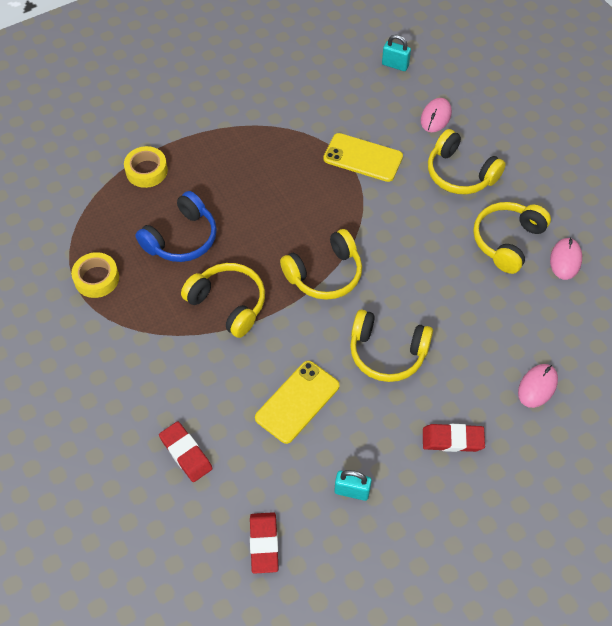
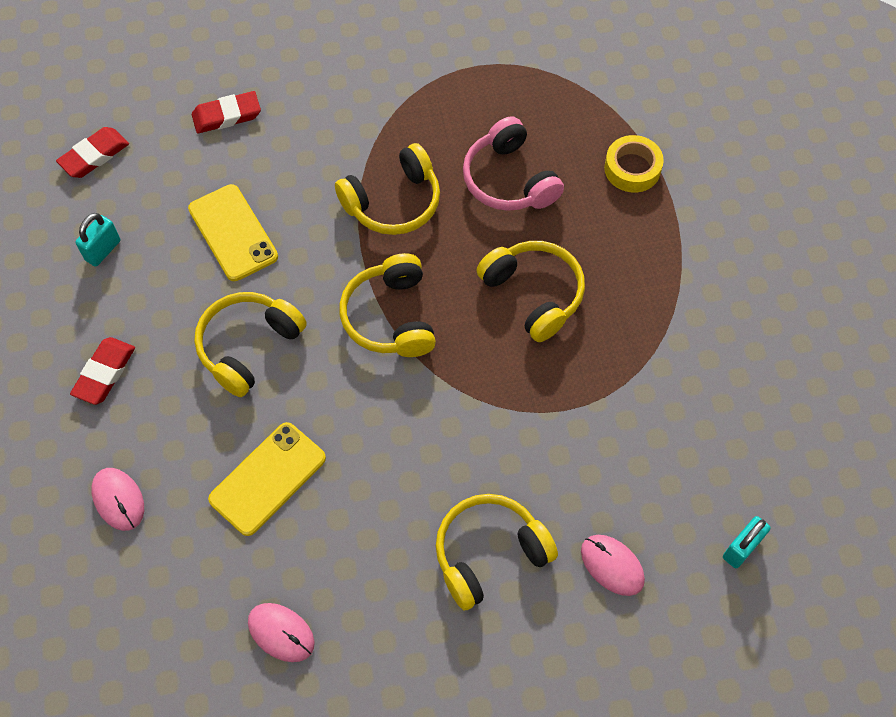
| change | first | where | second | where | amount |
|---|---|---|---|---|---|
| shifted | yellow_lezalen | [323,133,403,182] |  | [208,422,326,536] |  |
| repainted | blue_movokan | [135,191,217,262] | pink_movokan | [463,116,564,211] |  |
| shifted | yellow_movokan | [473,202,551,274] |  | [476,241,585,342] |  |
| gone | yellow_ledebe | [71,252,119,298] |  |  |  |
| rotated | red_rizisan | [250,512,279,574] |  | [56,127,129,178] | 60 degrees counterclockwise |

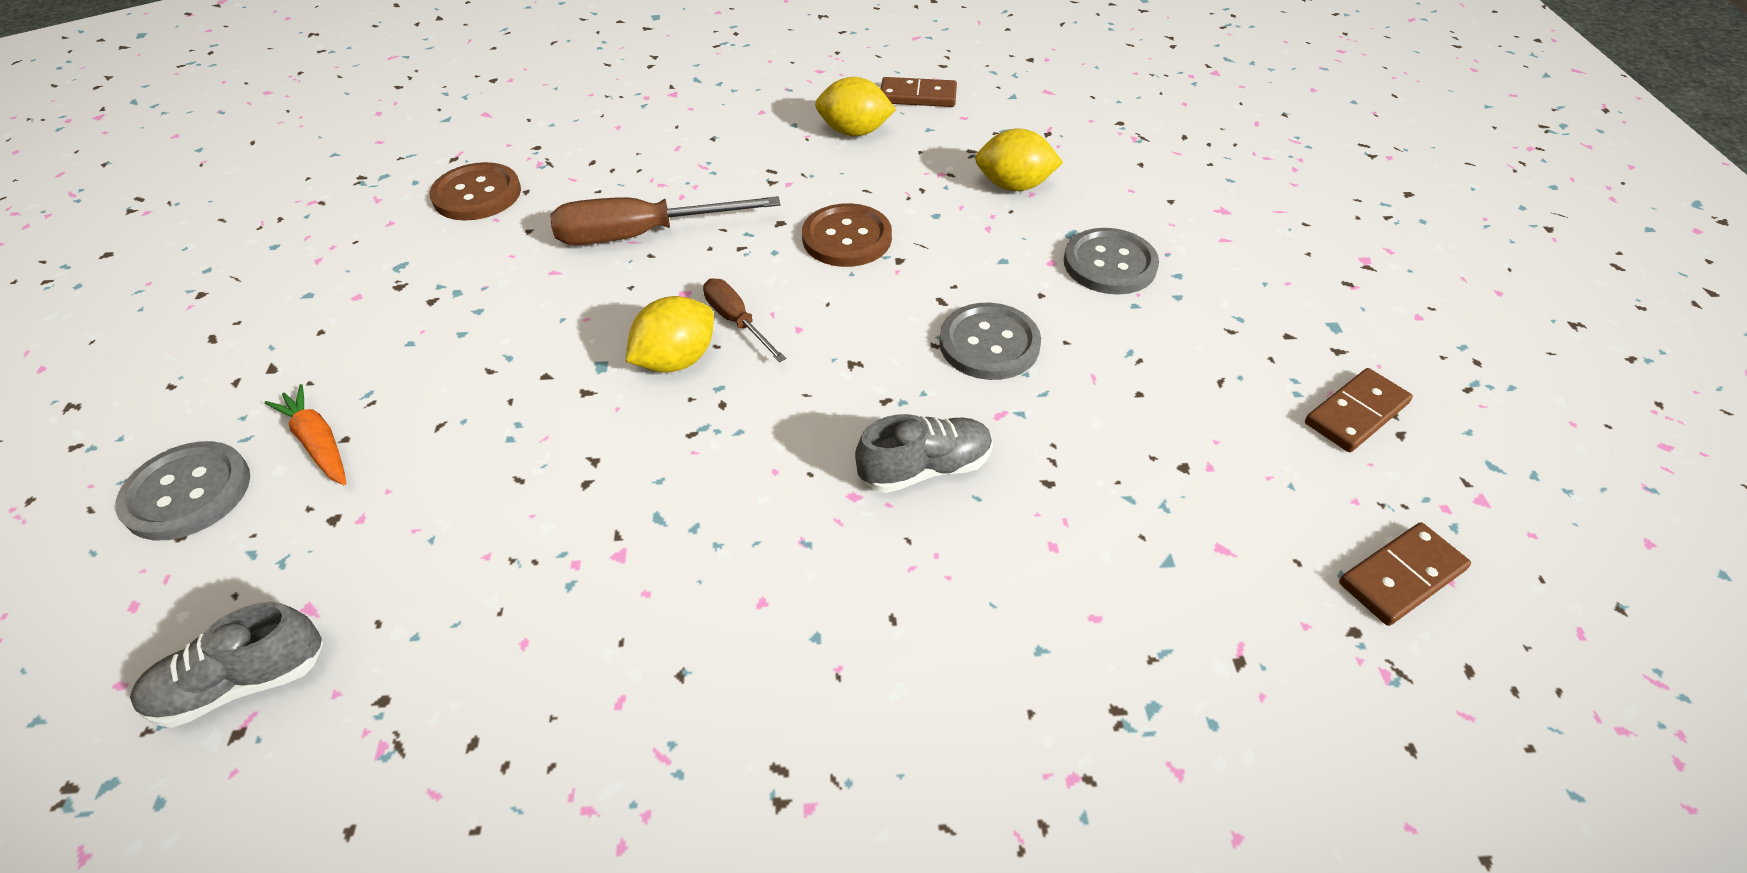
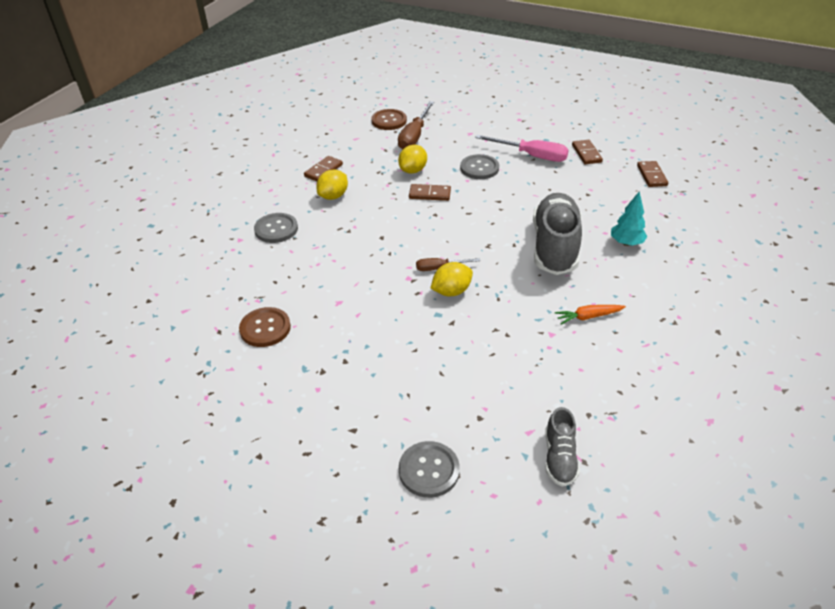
| change | first | where | second | where | amount |
|---|---|---|---|---|---|
| shifted | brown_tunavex | [550,196,780,245] |  | [398,101,434,149] |  |
| shifted | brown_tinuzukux | [802,203,892,267] |  | [371,109,407,130] |  |
| rotated | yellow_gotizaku | [626,296,714,373] |  | [431,262,473,296] | 75 degrees clockwise |
| shifted | grey_tinuzukux | [939,303,1041,380] |  | [254,213,298,243] |  |
| shifted | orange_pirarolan | [265,384,346,485] |  | [555,305,626,325] |  |
| scaled | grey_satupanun | [855,414,993,493] |  | [533,193,582,275] | x2.02 |
| new |  |  | pink_tunavex | [475,135,569,162] |  |
| new |  |  | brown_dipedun | [409,184,451,201] |  |
| new |  |  | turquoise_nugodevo | [611,191,648,246] |  |

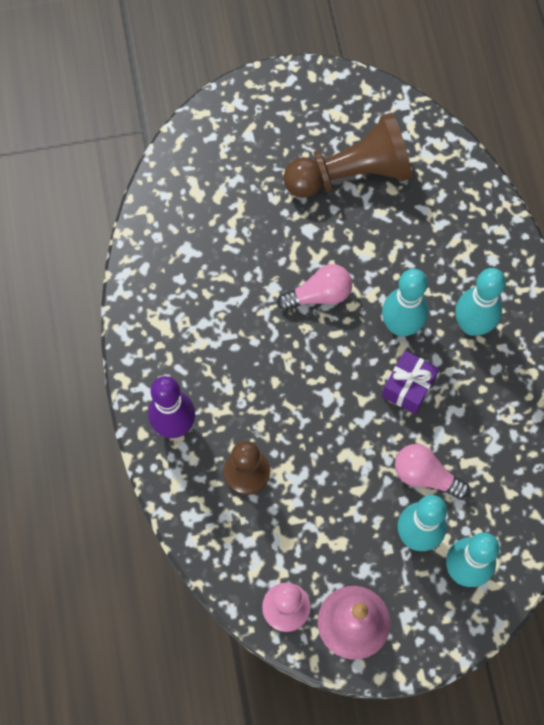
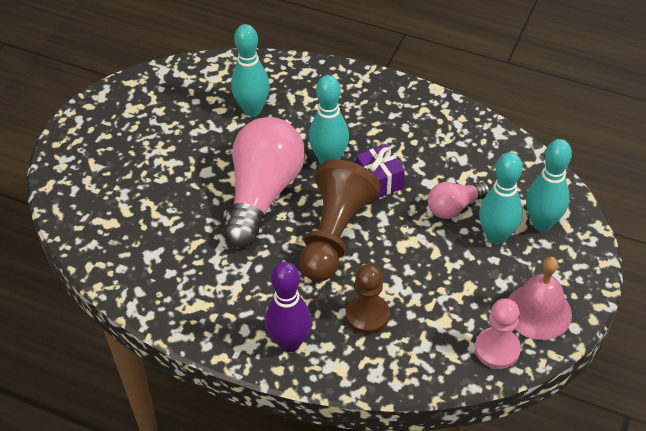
| change | first | where | second | where | amount |
|---|---|---|---|---|---|
| shifted | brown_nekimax | [283,112,412,198] |  | [299,159,380,281] |  |
| scaled | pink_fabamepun | [278,264,352,311] |  | [225,117,305,248] | x1.99 |
| shifted | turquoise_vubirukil | [455,268,506,336] |  | [231,24,270,116] |  |

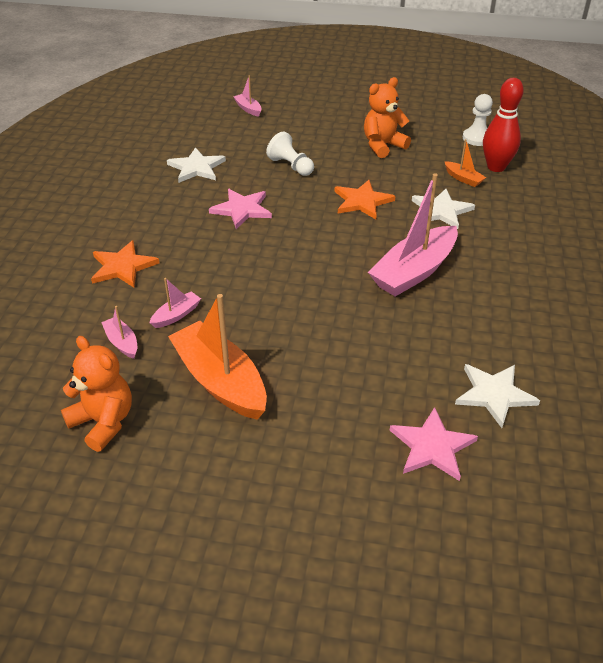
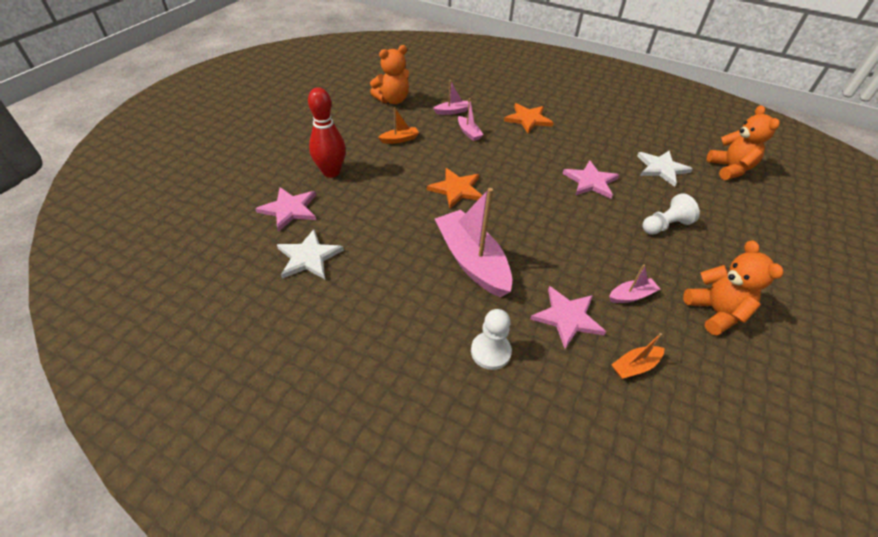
| change | first | where | second | where | amount |
|---|---|---|---|---|---|
| shifted | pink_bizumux | [233,76,262,117] |  | [609,264,660,303] |  |
| shifted | red_vubirukil | [483,78,524,172] |  | [308,87,346,178] |  |
| shifted | white_nekimax | [463,94,493,146] |  | [471,309,512,370] |  |
| shifted | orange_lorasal | [335,180,395,219] |  | [427,168,482,208] |  |
| repainted | white_lorasal | [412,189,475,229] | pink_lorasal | [530,286,606,349] |  |
| scaled | orange_bizumux | [168,294,267,420] |  | [378,107,419,144] | x0.45 |
| new |  |  | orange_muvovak | [707,105,779,180] |  |

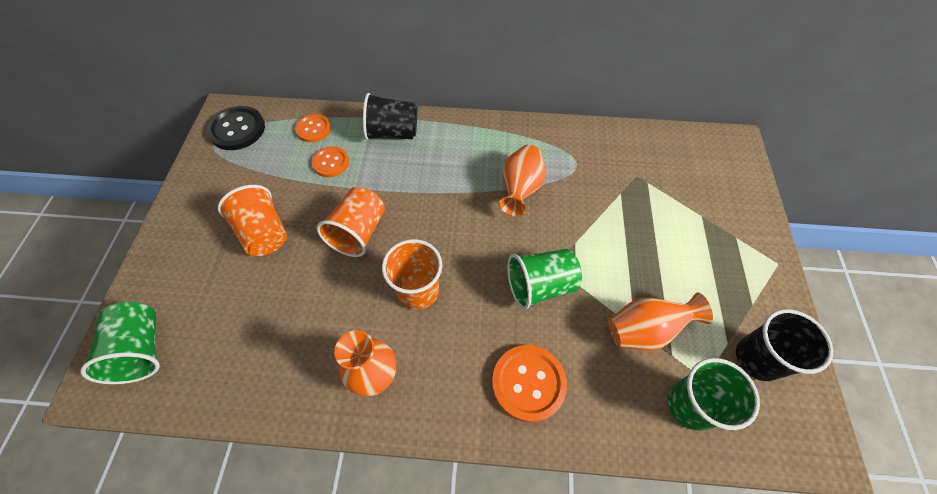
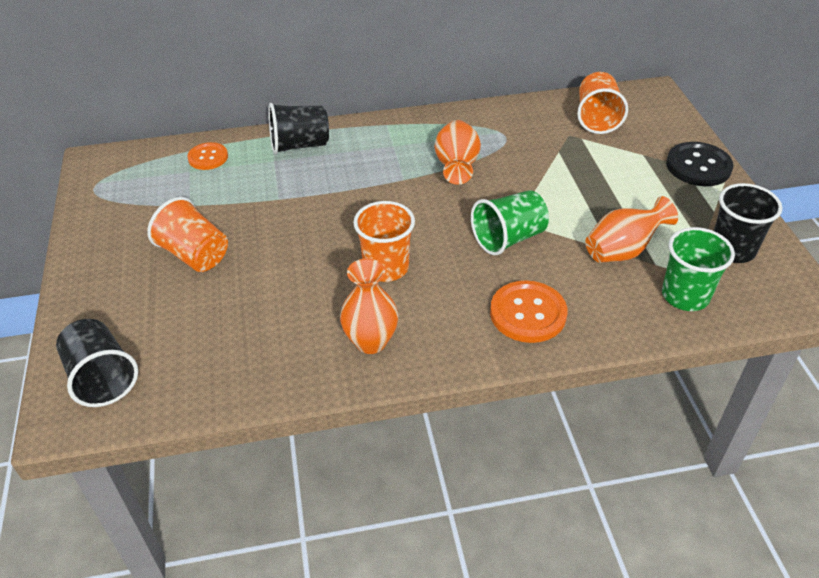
| change | first | where | second | where | amount |
|---|---|---|---|---|---|
| shifted | black_tinuzukux | [207,106,265,150] |  | [666,142,734,186] |  |
| gone | orange_tinuzukux | [312,146,349,177] |  |  |  |
| shifted | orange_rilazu | [317,187,385,257] |  | [577,72,628,134] |  |
| repainted | green_rilazu | [80,302,160,384] | black_rilazu | [56,319,138,407] |  |

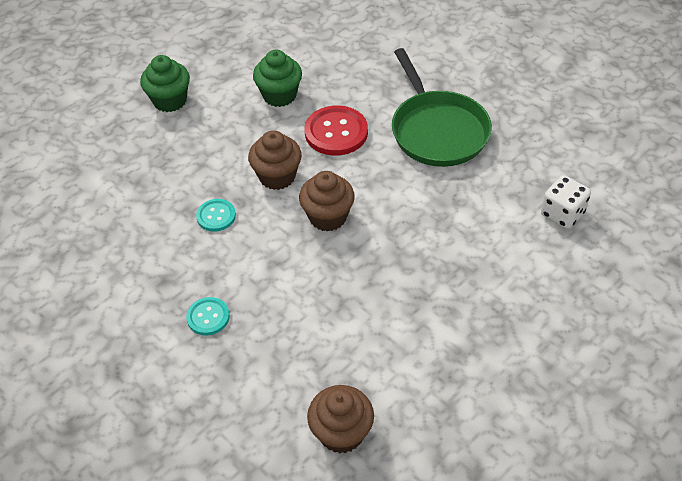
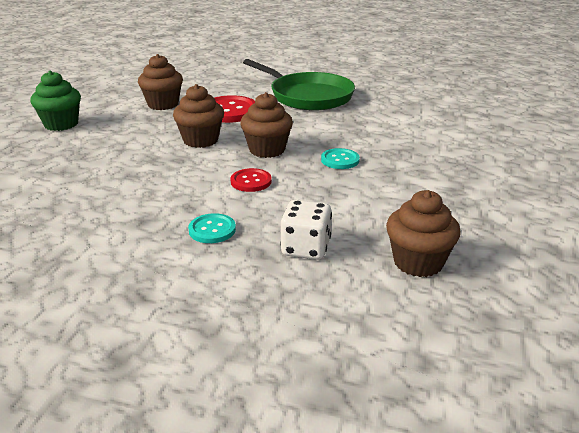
| change | first | where | second | where | amount |
|---|---|---|---|---|---|
| repainted | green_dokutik | [253,50,302,107] | brown_dokutik | [138,54,183,110] |  |
| shifted | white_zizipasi | [541,175,591,229] |  | [280,200,332,260] |  |
| shifted | turquoise_tinuzukux | [196,199,236,232] |  | [321,148,360,169] |  |
| new |  |  | red_tinuzukux | [230,168,272,192] |  |

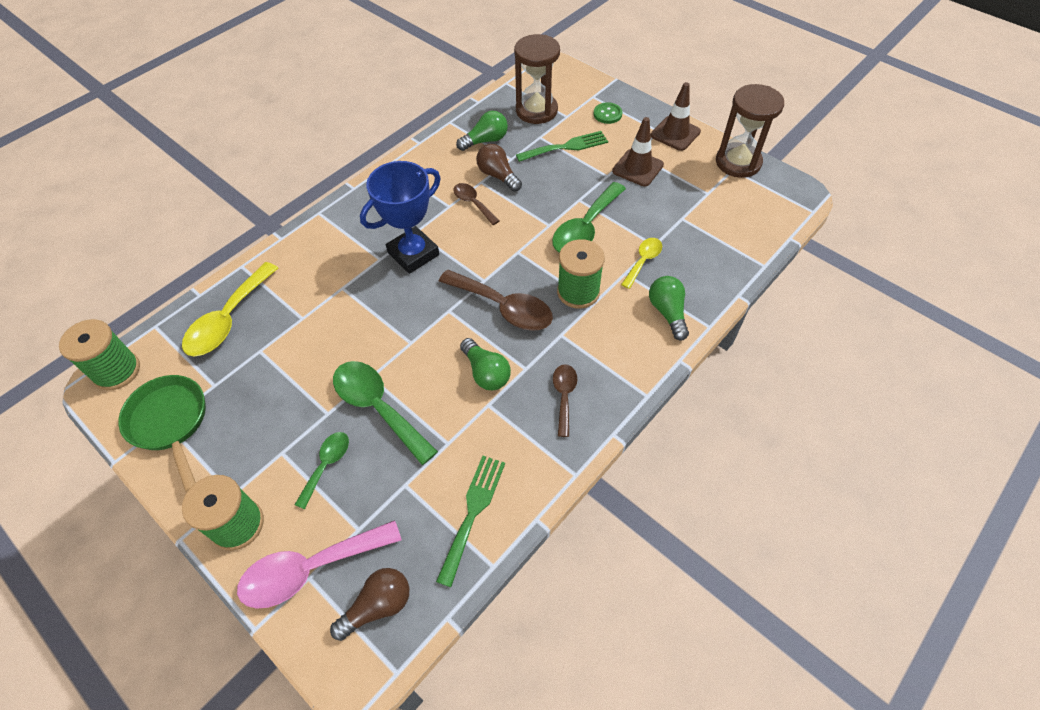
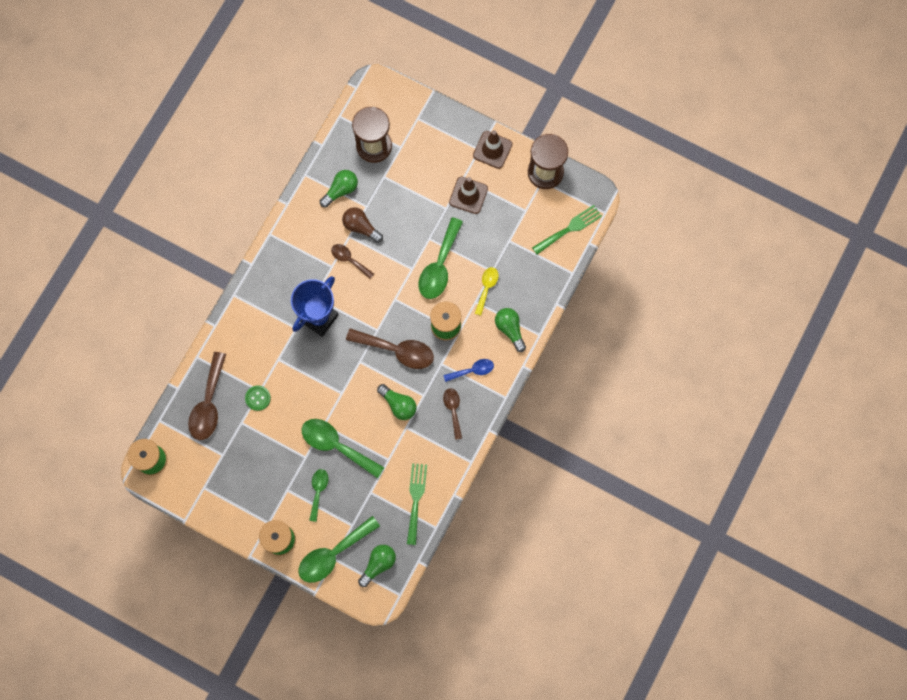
| change | first | where | second | where | amount |
|---|---|---|---|---|---|
| shifted | green_tinuzukux | [594,102,622,124] |  | [245,385,271,411] |  |
| shifted | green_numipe | [516,131,608,162] |  | [532,205,602,254] |  |
| repainted | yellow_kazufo | [182,262,278,356] | brown_kazufo | [188,352,226,440] |  |
| gone | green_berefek | [118,375,206,492] |  |  |  |
| repainted | pink_kazufo | [237,520,402,609] | green_kazufo | [299,516,380,583] |  |
| repainted | brown_fabamepun | [330,568,409,641] | green_fabamepun | [358,545,396,587] |  |
| new |  |  | blue_kazufo | [443,359,494,382] |  |

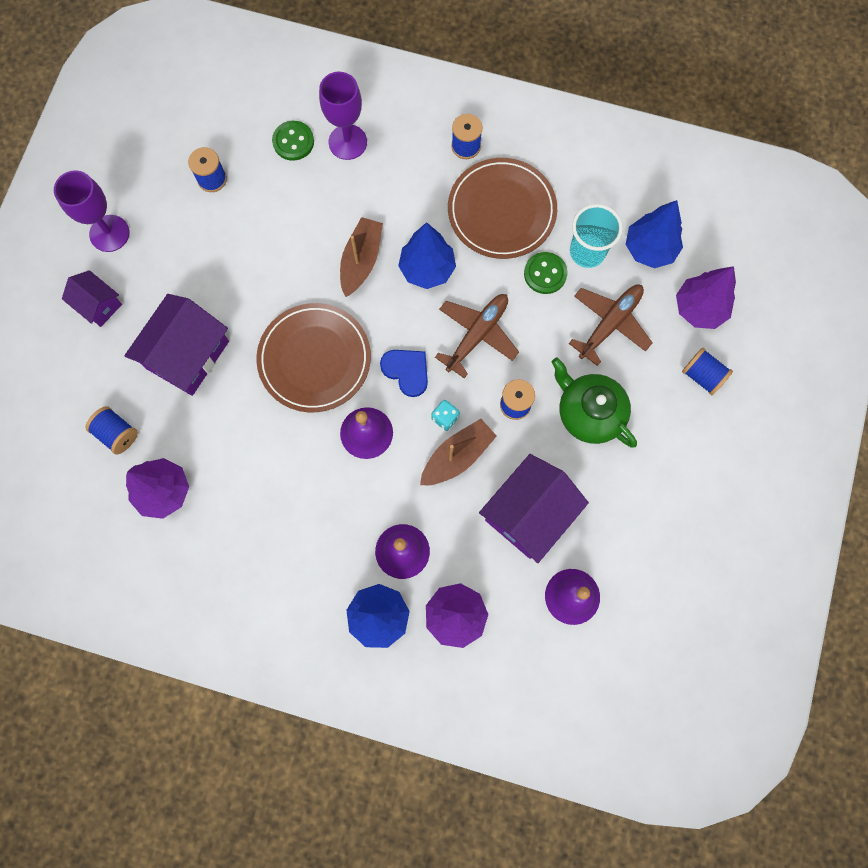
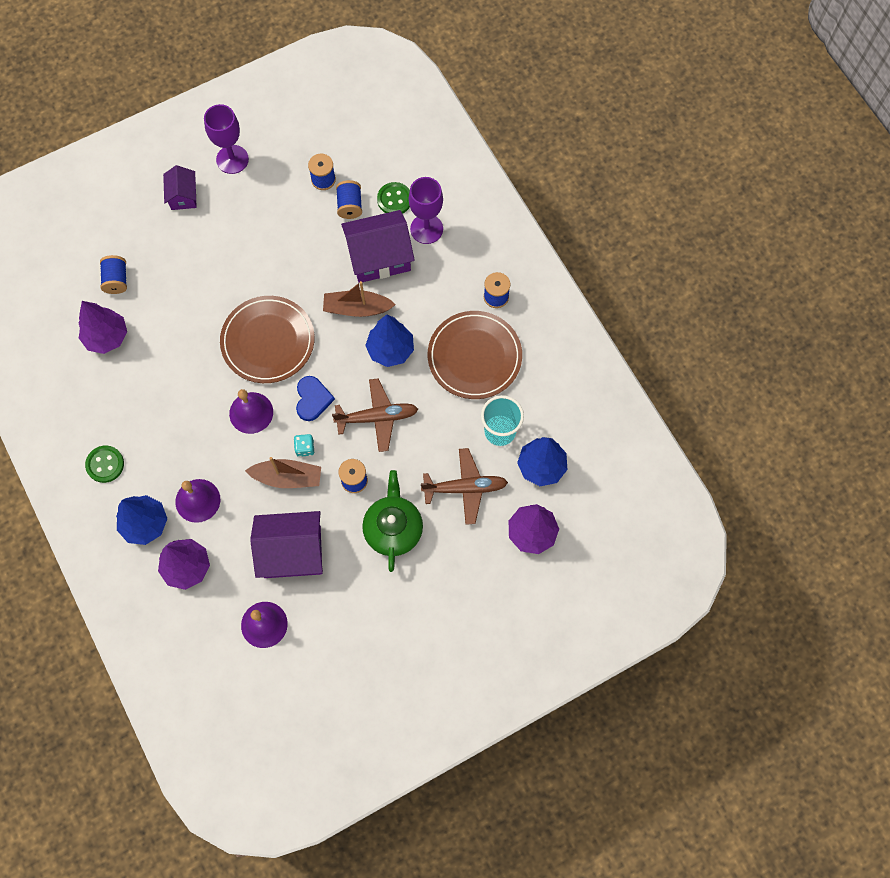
| change | first | where | second | where | amount |
|---|---|---|---|---|---|
| rotated | brown_bizumux | [340,217,383,297] |  | [323,281,396,317] | 150 degrees counterclockwise |
| shifted | green_tinuzukux | [524,252,567,294] |  | [85,445,124,483] |  |
| shifted | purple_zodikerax | [124,294,229,396] |  | [341,210,415,283] |  |
| shifted | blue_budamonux | [682,348,733,395] |  | [336,180,362,219] |  |

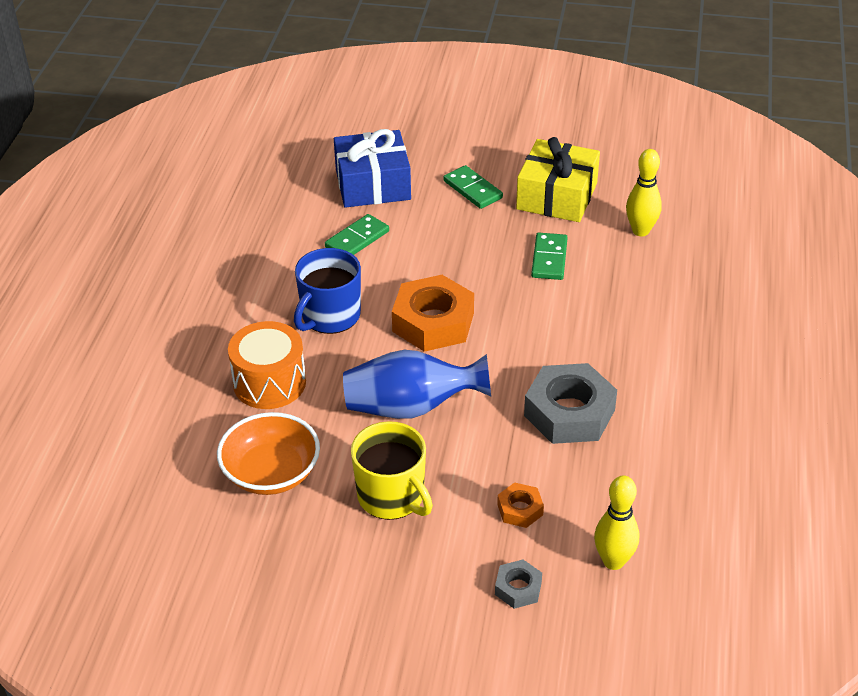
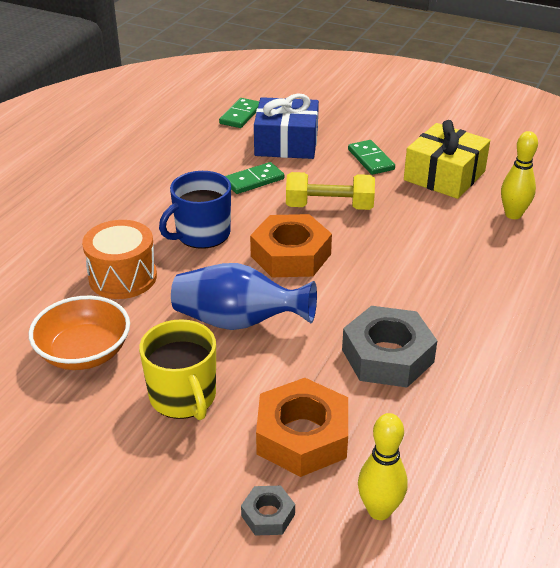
| change | first | where | second | where | amount |
|---|---|---|---|---|---|
| shifted | green_dipedun | [531,233,568,280] |  | [219,98,259,128] |  |
| scaled | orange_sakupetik | [497,482,544,528] |  | [256,378,348,477] | x2.07 |
| new |  |  | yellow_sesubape | [286,172,375,210] |  |

